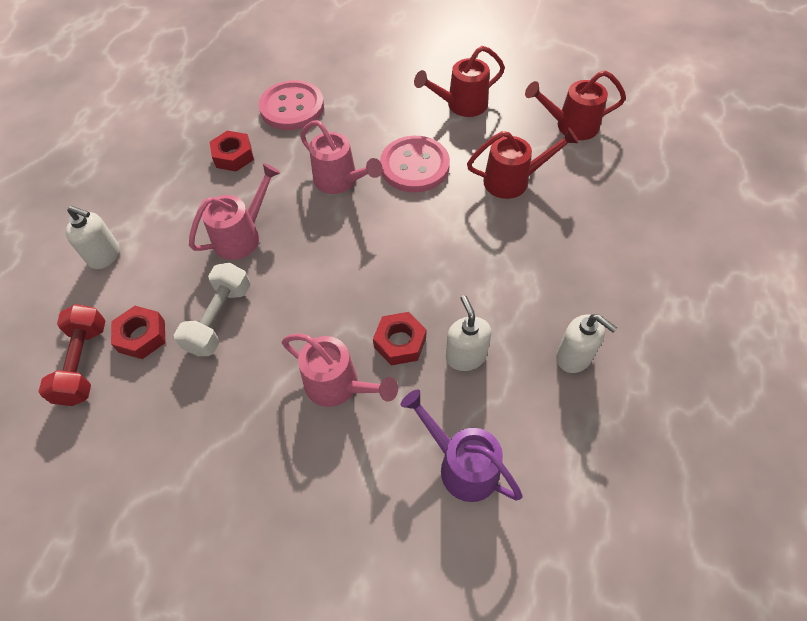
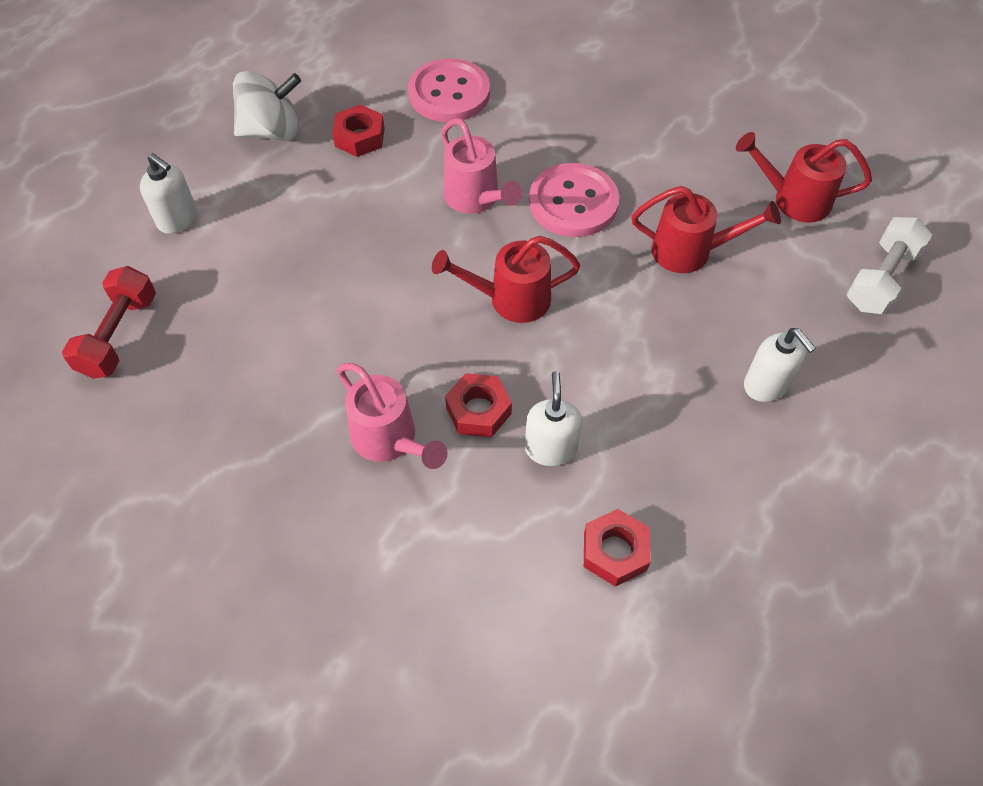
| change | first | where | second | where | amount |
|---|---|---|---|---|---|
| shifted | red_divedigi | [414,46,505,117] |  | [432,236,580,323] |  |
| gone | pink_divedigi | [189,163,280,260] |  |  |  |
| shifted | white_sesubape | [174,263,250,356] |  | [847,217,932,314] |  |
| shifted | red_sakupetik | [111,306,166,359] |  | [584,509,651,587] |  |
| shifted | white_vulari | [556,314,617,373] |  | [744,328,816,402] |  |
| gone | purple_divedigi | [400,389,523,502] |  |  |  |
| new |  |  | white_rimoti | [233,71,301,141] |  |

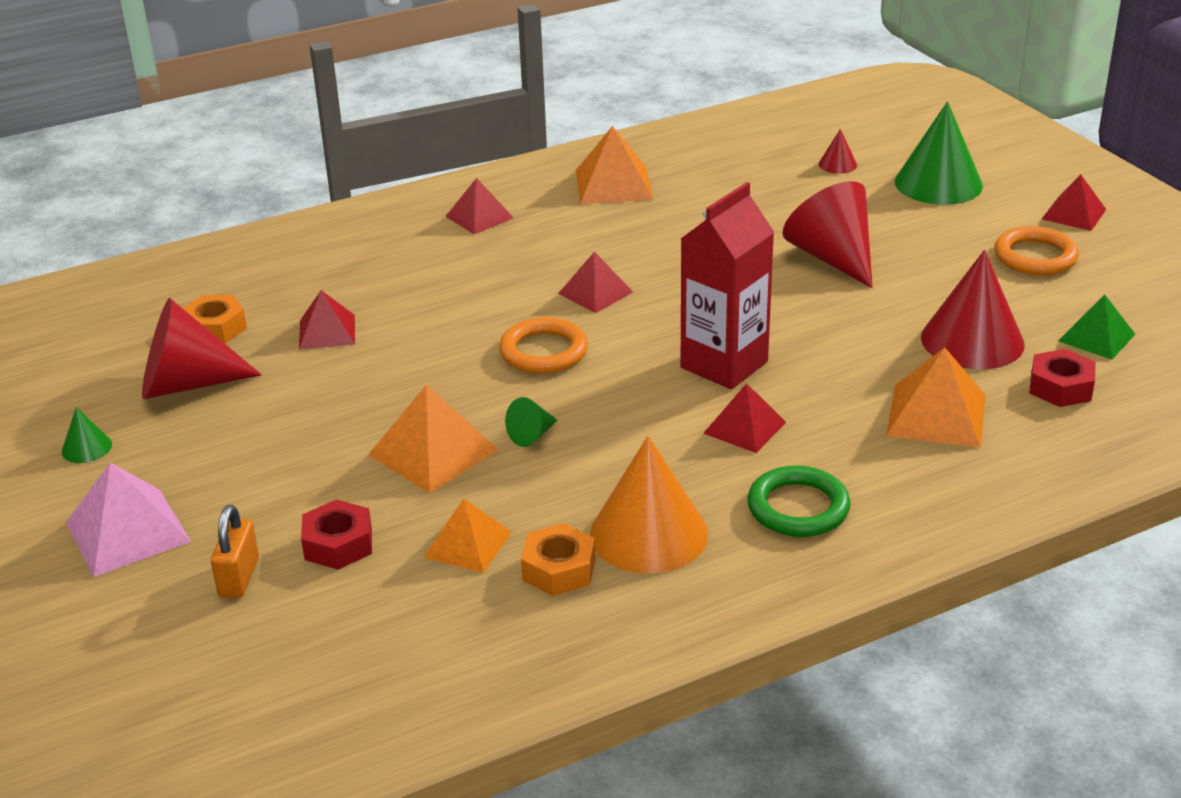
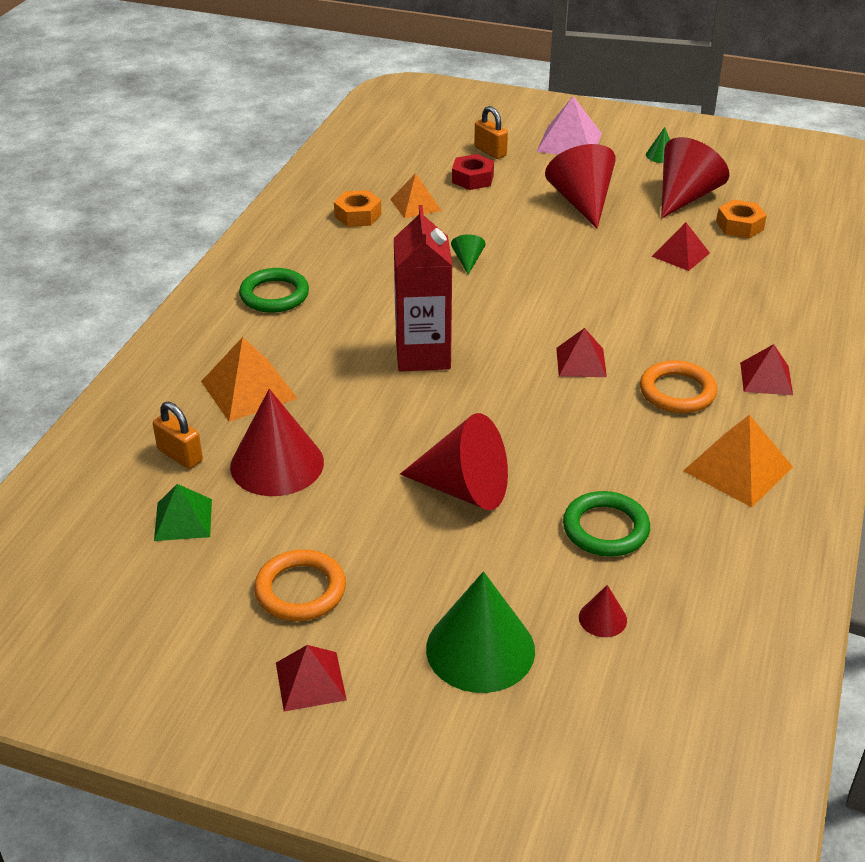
| change | first | where | second | where | amount |
|---|---|---|---|---|---|
| shifted | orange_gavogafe | [499,317,588,374] |  | [640,360,717,413] |  |
| swapped | red_sakupetik | [1029,349,1096,407] | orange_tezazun | [153,402,203,469] |  |
| gone | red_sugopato | [703,383,786,453] |  |  |  |
| gone | orange_sugopato | [368,385,498,493] |  |  |  |
| gone | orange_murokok | [590,436,708,574] |  |  |  |
| new |  |  | red_murokok | [545,144,616,229] |  |
| new |  |  | green_gavogafe | [563,491,650,557] |  |

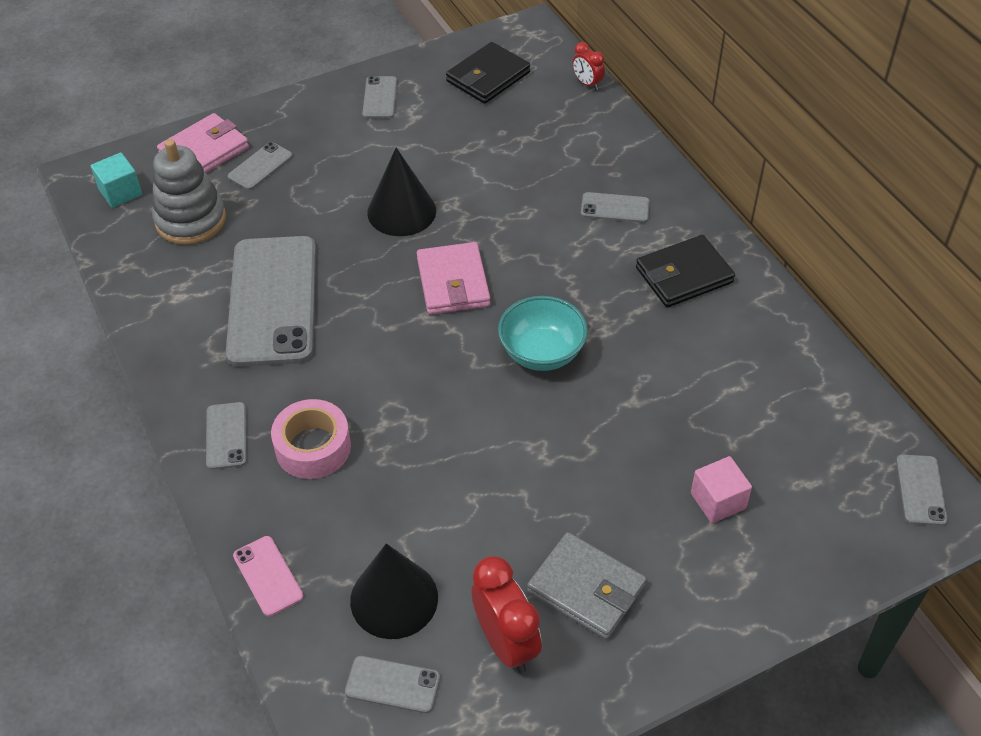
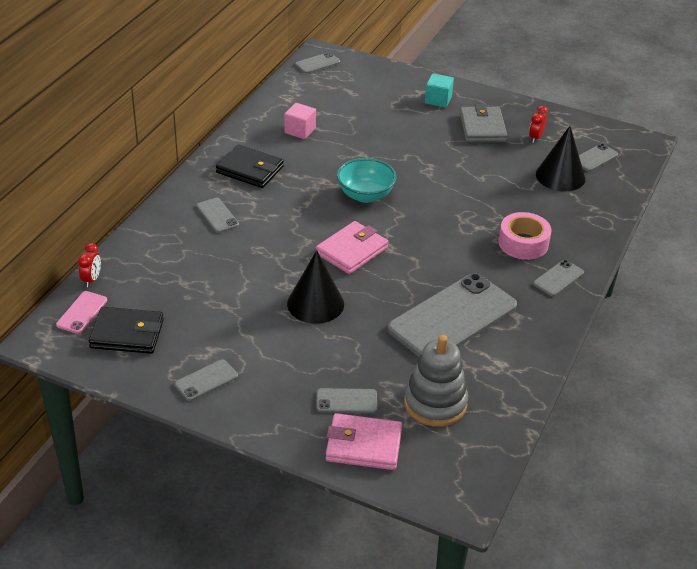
| change | first | where | second | where | amount |
|---|---|---|---|---|---|
| shifted | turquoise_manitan | [91,152,142,208] |  | [425,73,454,108] |  |
| shifted | pink_manitan | [691,456,752,523] |  | [284,103,316,139] |  |
| shifted | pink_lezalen | [233,536,303,617] |  | [56,291,107,334] |  |
| scaled | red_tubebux | [471,556,542,673] |  | [529,106,548,143] | x0.55 |
| rotated | grey_lezalen | [345,656,440,713] |  | [579,144,618,172] | 75 degrees clockwise |

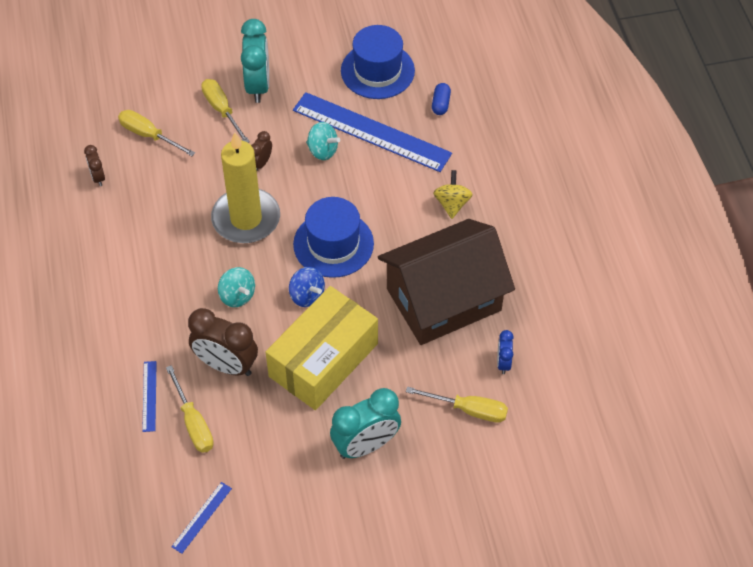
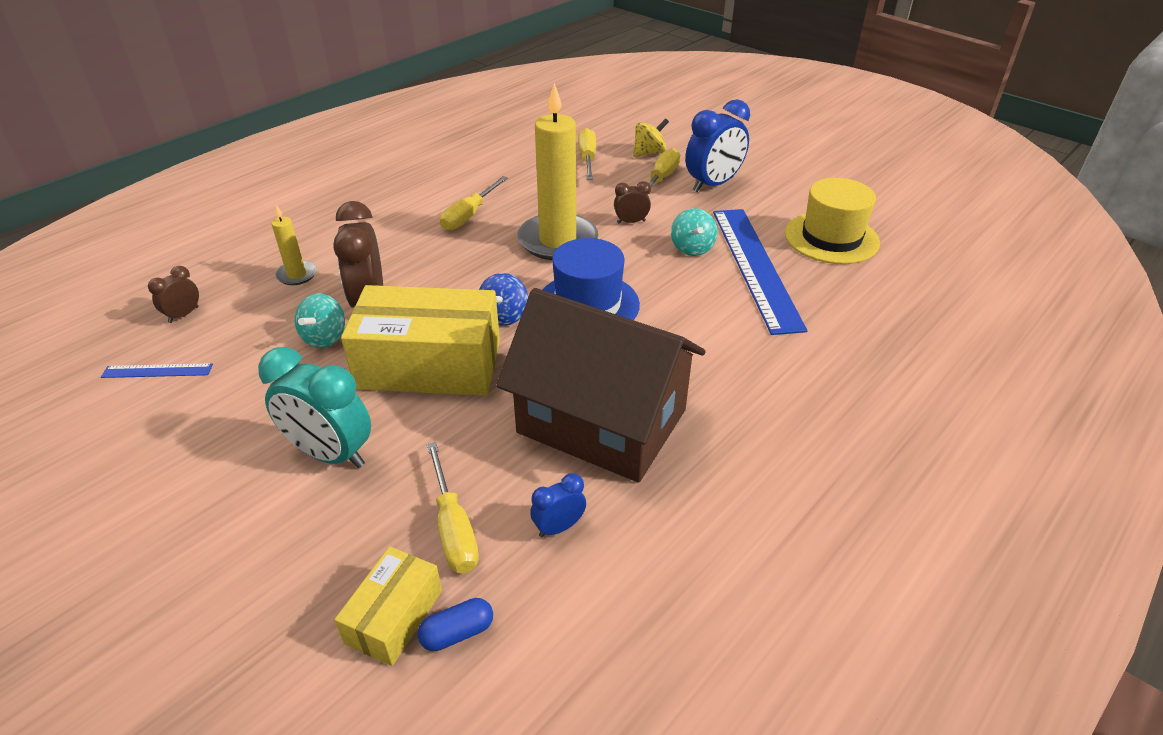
| change | first | where | second | where | amount |
|---|---|---|---|---|---|
| repainted | turquoise_tubebux | [241,19,269,103] | blue_tubebux | [685,99,750,192] |  |
| repainted | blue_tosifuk | [341,25,415,99] | yellow_tosifuk | [785,178,880,264] |  |
| shifted | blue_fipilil | [432,83,451,115] |  | [417,598,493,651] |  |
| shifted | brown_tubebux | [84,145,105,186] |  | [148,266,199,323] |  |
| shifted | yellow_rimoti | [433,170,473,219] |  | [633,118,669,157] |  |
| shifted | turquoise_rimoti | [218,267,255,307] |  | [295,293,345,348] |  |
| swapped | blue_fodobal | [142,361,157,432] | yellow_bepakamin | [271,205,317,285] |  |
| shifted | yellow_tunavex | [166,365,214,453] |  | [440,176,508,230] |  |
| new |  |  | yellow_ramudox | [335,546,442,666] |  |

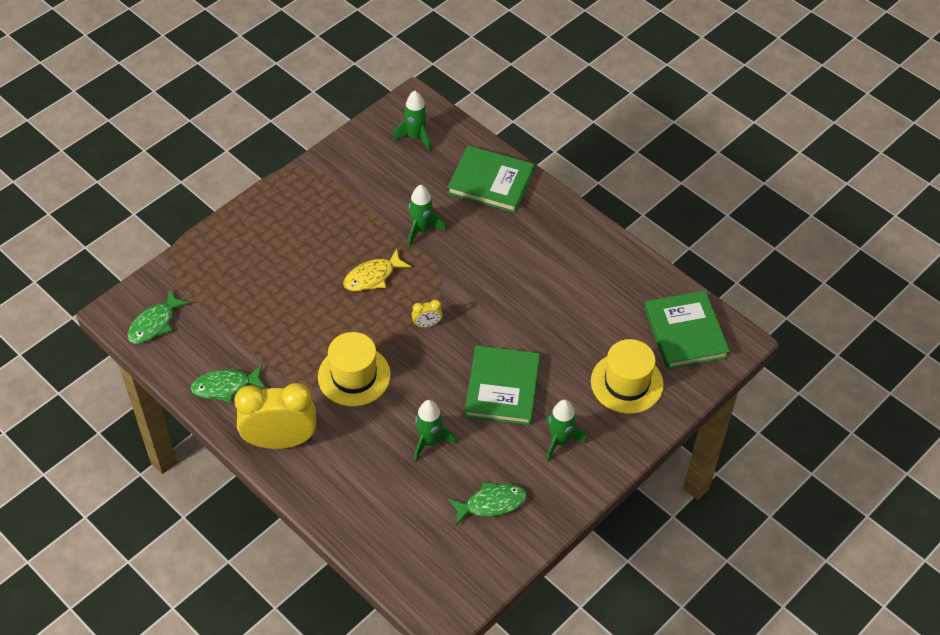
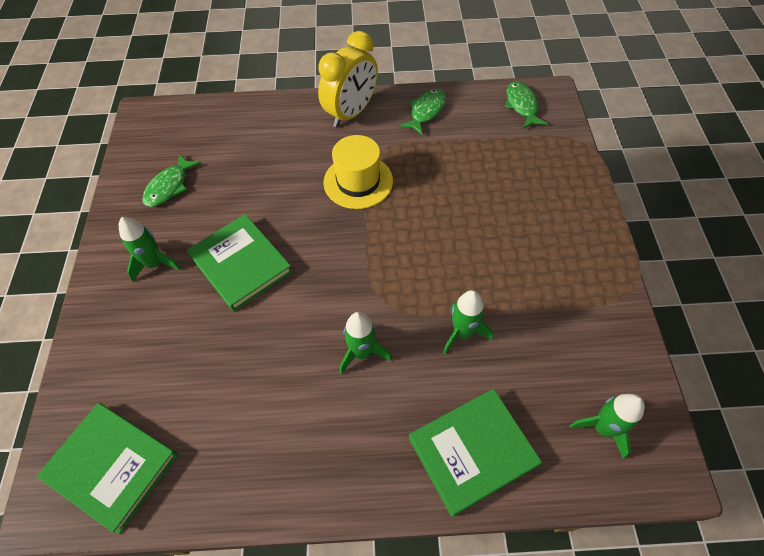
| change | first | where | second | where | amount |
|---|---|---|---|---|---|
| gone | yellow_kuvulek | [343,249,411,291] |  |  |  |
| gone | yellow_tubebux | [412,299,443,328] |  |  |  |
| gone | yellow_tosifuk | [591,339,664,414] |  |  |  |
| shifted | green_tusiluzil | [414,400,457,462] |  | [340,312,392,375] |  |

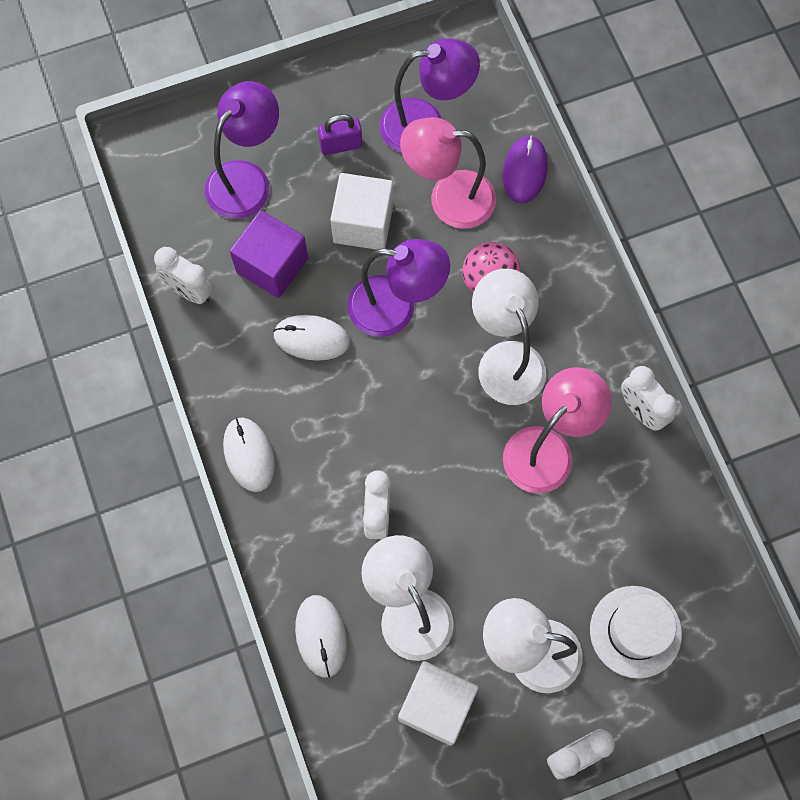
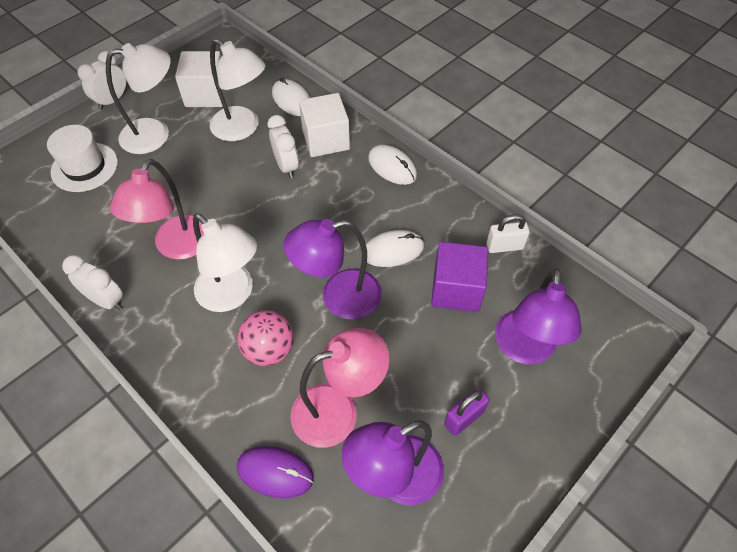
| change | first | where | second | where | amount |
|---|---|---|---|---|---|
| rotated | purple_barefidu | [503,136,548,203] |  | [237,446,314,498] | 60 degrees counterclockwise |
| shifted | white_manitan | [330,173,393,250] |  | [299,93,350,157] |  |
| swapped | white_tubebux | [154,247,214,304] | white_tezazun | [486,215,530,253] |  |

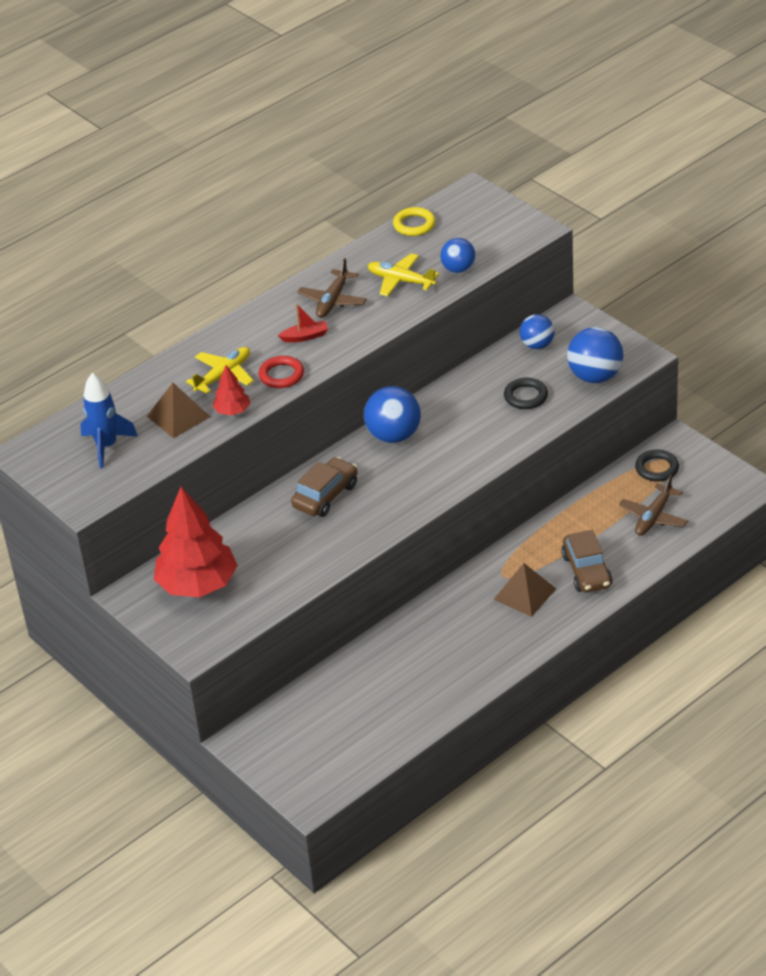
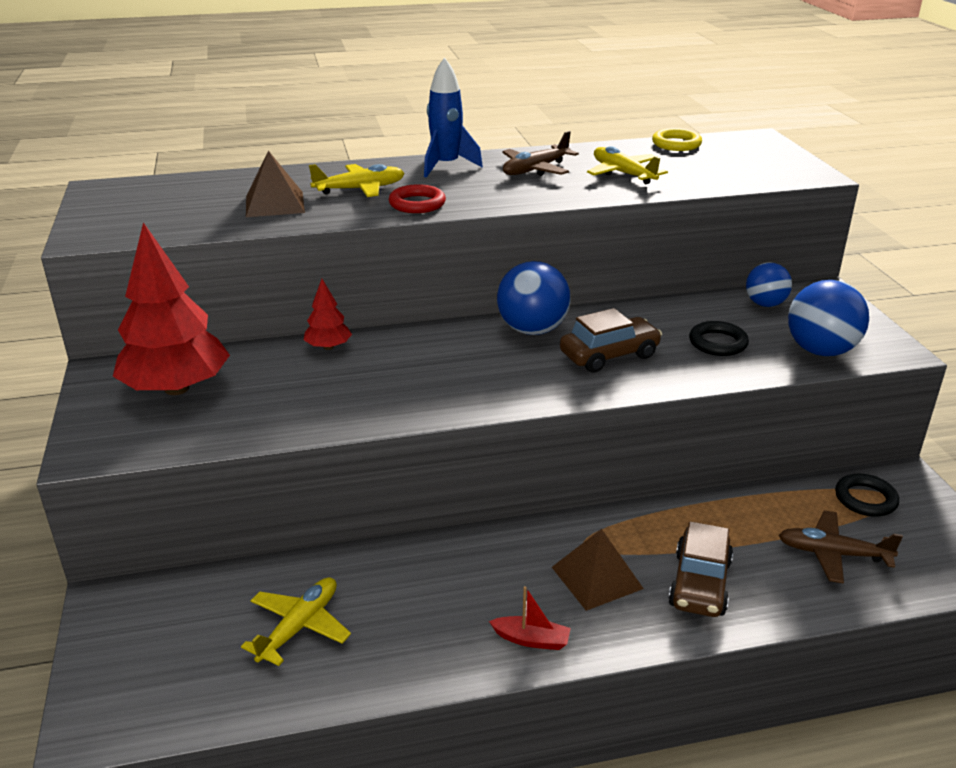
| change | first | where | second | where | amount |
|---|---|---|---|---|---|
| gone | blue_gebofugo | [440,238,476,273] |  |  |  |
| shifted | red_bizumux | [278,303,328,342] |  | [489,586,571,650] |  |
| shifted | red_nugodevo | [213,365,250,415] |  | [304,279,352,350] |  |
| shifted | blue_tusiluzil | [80,373,138,468] |  | [424,57,483,178] |  |
| shifted | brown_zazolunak | [291,457,358,517] |  | [560,308,662,373] |  |
| rotated | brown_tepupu | [619,475,688,536] |  | [778,510,903,584] | 45 degrees clockwise |
| new |  |  | yellow_tepupu | [241,577,351,666] |  |

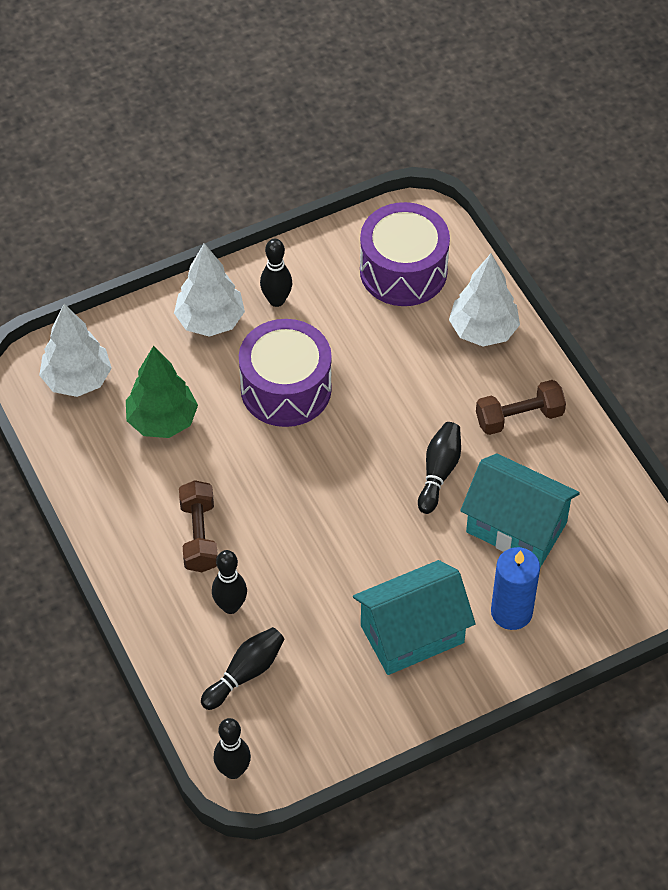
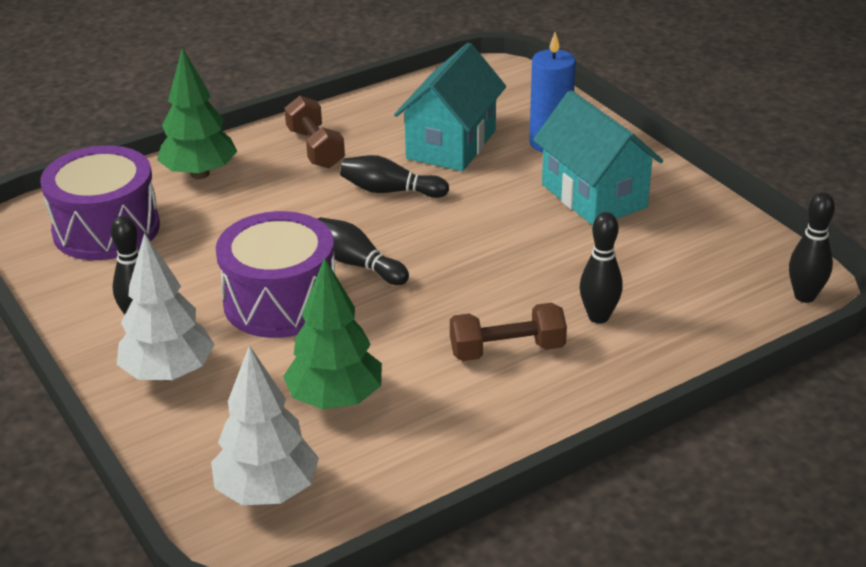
| change | first | where | second | where | amount |
|---|---|---|---|---|---|
| repainted | white_nugodevo | [449,254,520,346] | green_nugodevo | [157,47,237,179] |  |
| shifted | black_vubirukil | [201,627,284,710] |  | [318,217,409,285] |  |

